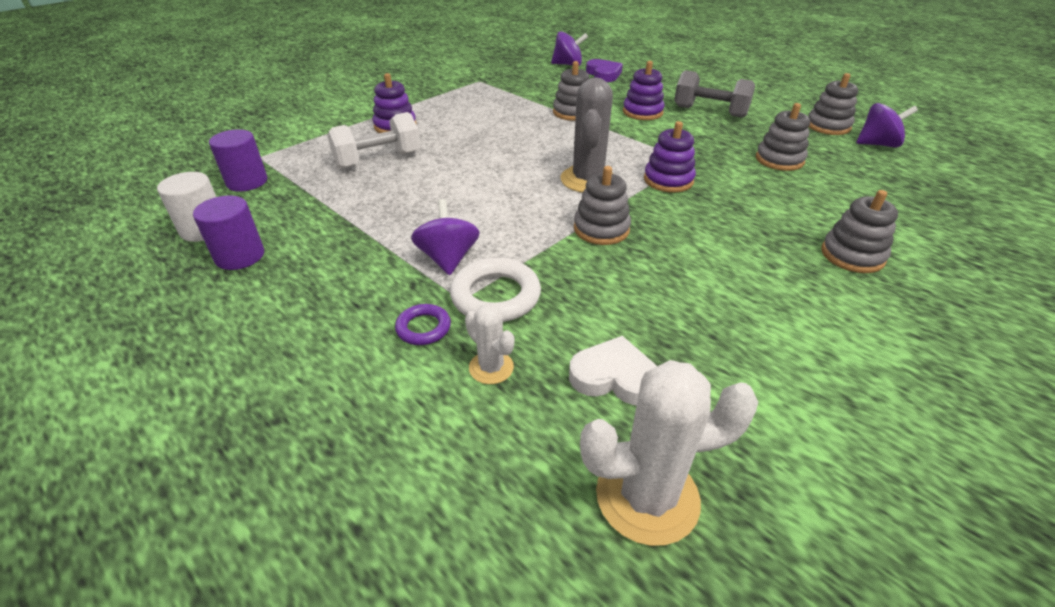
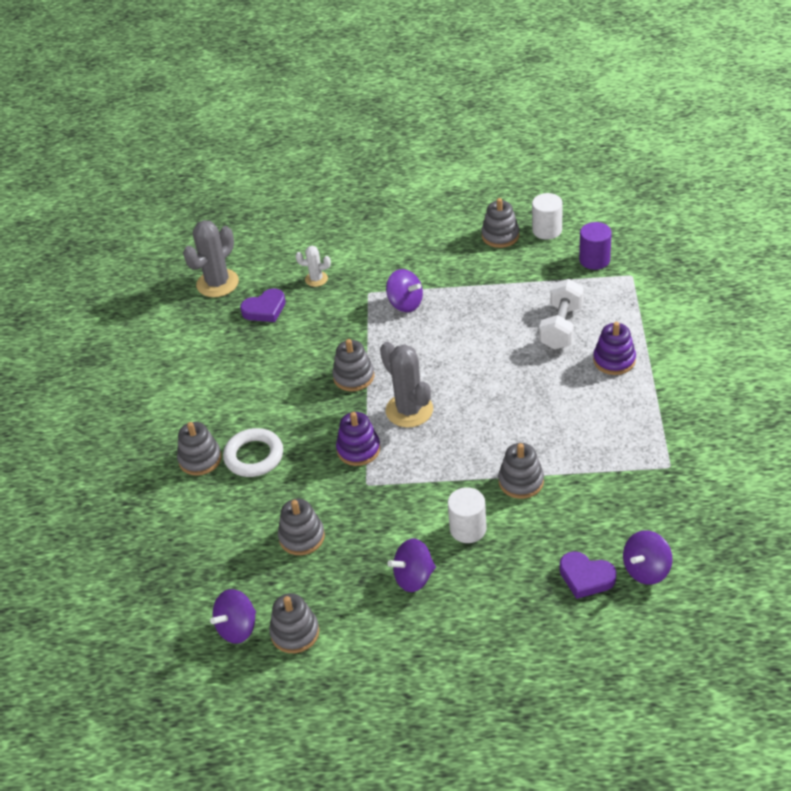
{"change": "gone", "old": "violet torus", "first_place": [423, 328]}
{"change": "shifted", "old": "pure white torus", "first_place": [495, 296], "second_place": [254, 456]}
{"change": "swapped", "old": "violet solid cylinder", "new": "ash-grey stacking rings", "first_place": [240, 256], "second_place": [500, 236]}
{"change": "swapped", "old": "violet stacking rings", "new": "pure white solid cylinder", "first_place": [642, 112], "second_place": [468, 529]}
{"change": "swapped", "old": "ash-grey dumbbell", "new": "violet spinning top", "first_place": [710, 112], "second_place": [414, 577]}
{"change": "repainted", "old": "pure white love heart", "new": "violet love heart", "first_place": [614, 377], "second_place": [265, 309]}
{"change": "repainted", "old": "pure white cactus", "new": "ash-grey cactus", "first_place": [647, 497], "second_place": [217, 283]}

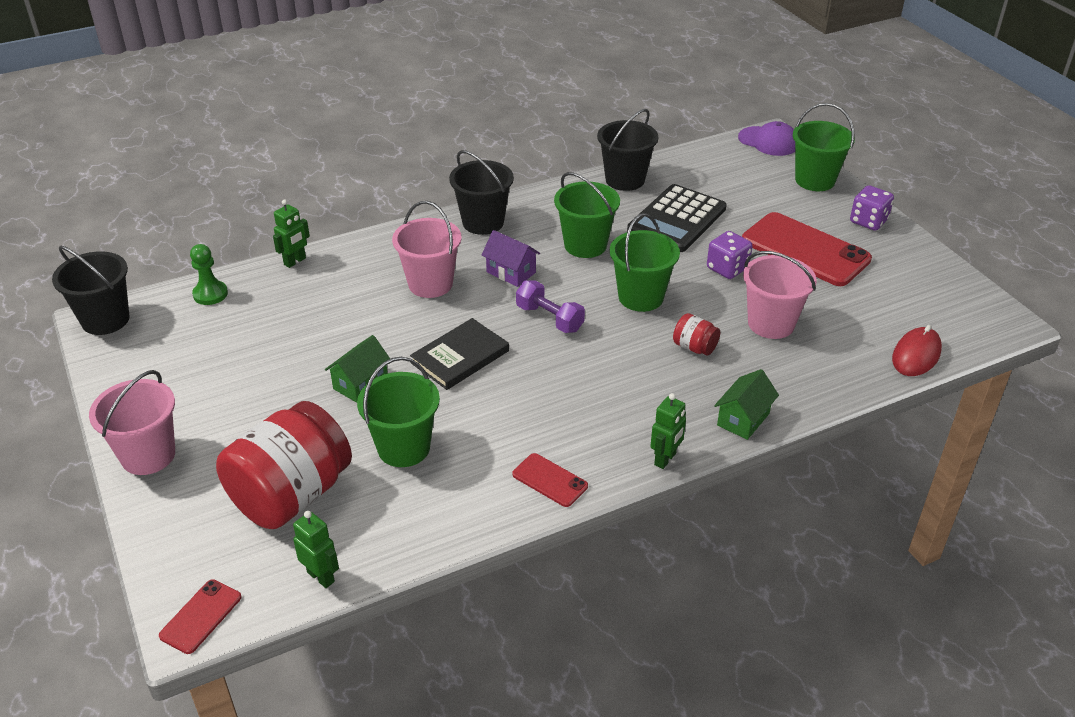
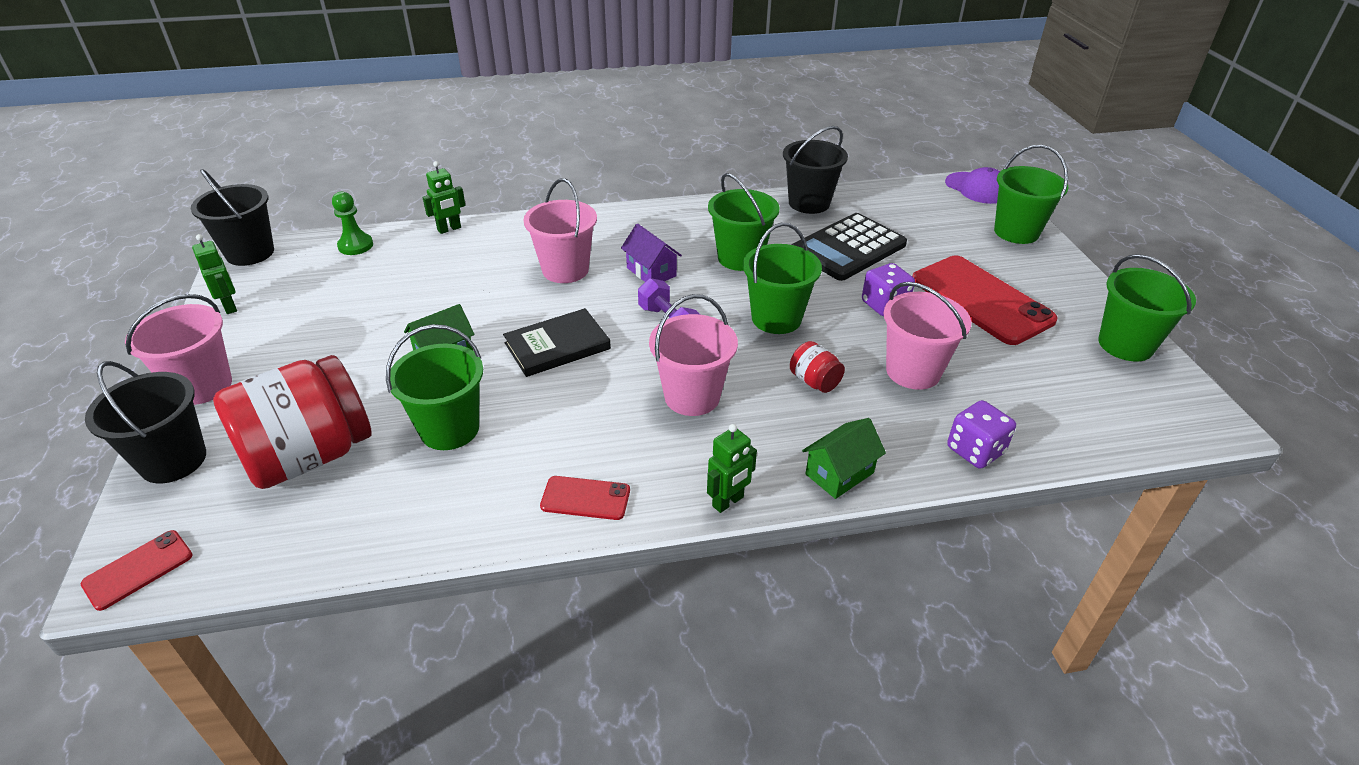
{"change": "gone", "old": "scarlet PC mouse", "first_place": [916, 355]}
{"change": "new", "new": "pink bucket", "second_place": [692, 396]}
{"change": "new", "new": "emerald bucket", "second_place": [1125, 345]}
{"change": "shifted", "old": "emerald robot figure", "first_place": [321, 577], "second_place": [230, 306]}
{"change": "shifted", "old": "jet-black bucket", "first_place": [483, 222], "second_place": [173, 460]}
{"change": "shifted", "old": "violet game die", "first_place": [868, 221], "second_place": [975, 450]}
{"change": "rotated", "old": "scarlet smartphone", "first_place": [550, 480], "second_place": [585, 498], "degrees": -45}

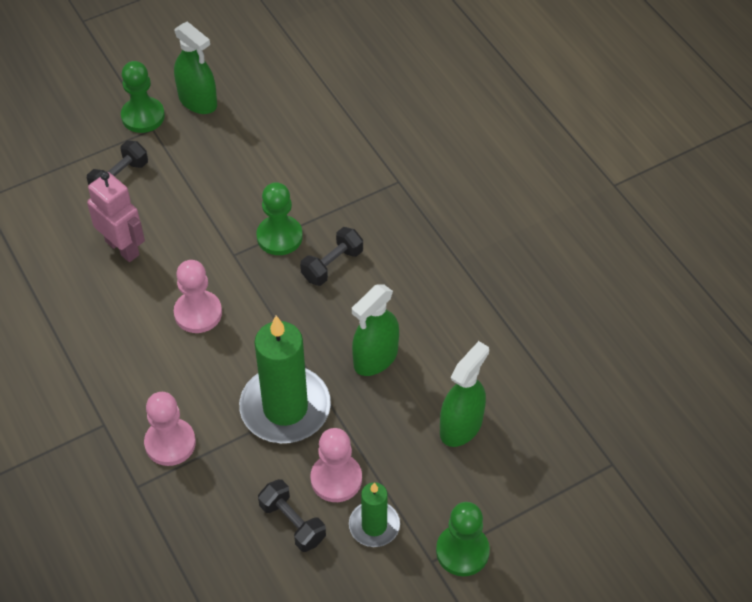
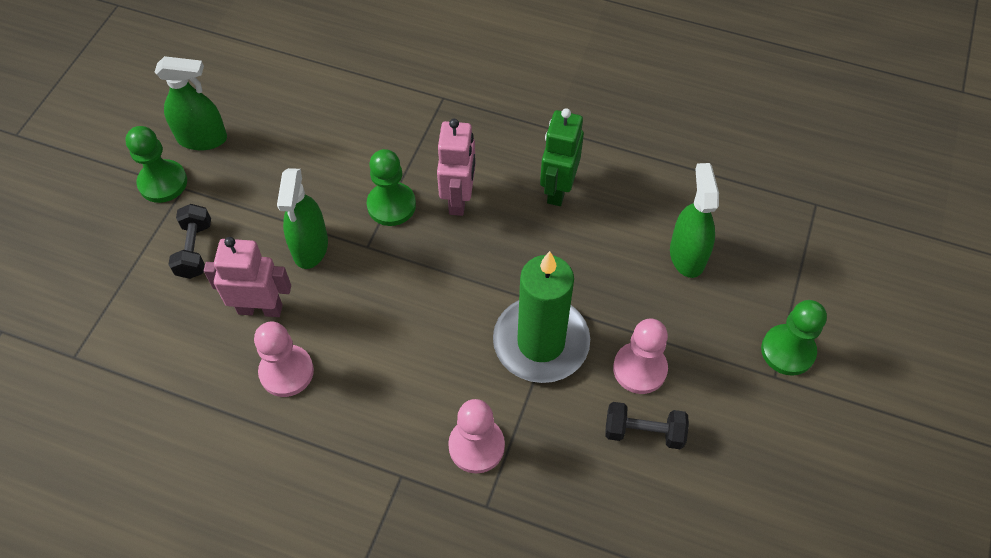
{"change": "gone", "old": "emerald wax candle", "first_place": [374, 525]}
{"change": "new", "new": "emerald robot figure", "second_place": [558, 189]}
{"change": "shifted", "old": "pink chess pawn", "first_place": [198, 313], "second_place": [286, 372]}
{"change": "shifted", "old": "emerald sprayer", "first_place": [375, 358], "second_place": [310, 247]}
{"change": "swapped", "old": "jet-black dumbbell", "new": "pink robot figure", "first_place": [332, 265], "second_place": [459, 199]}

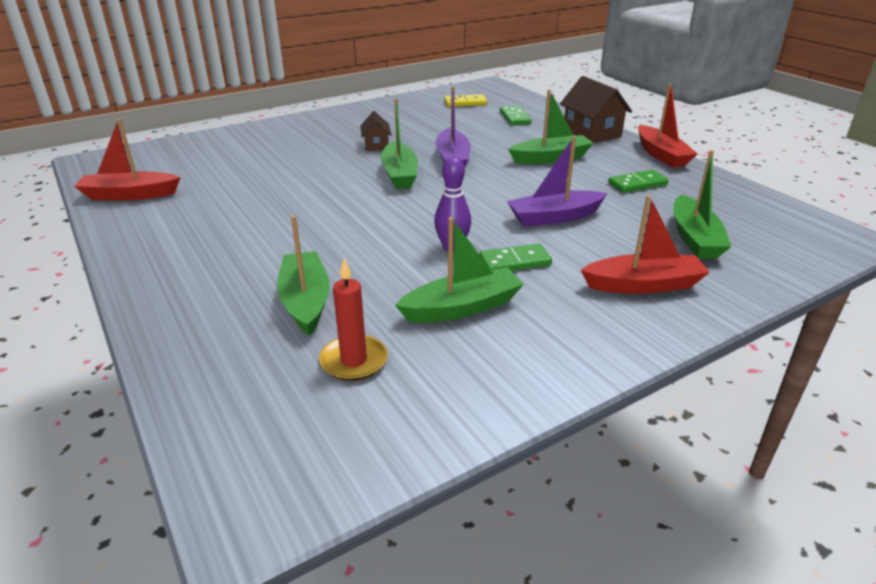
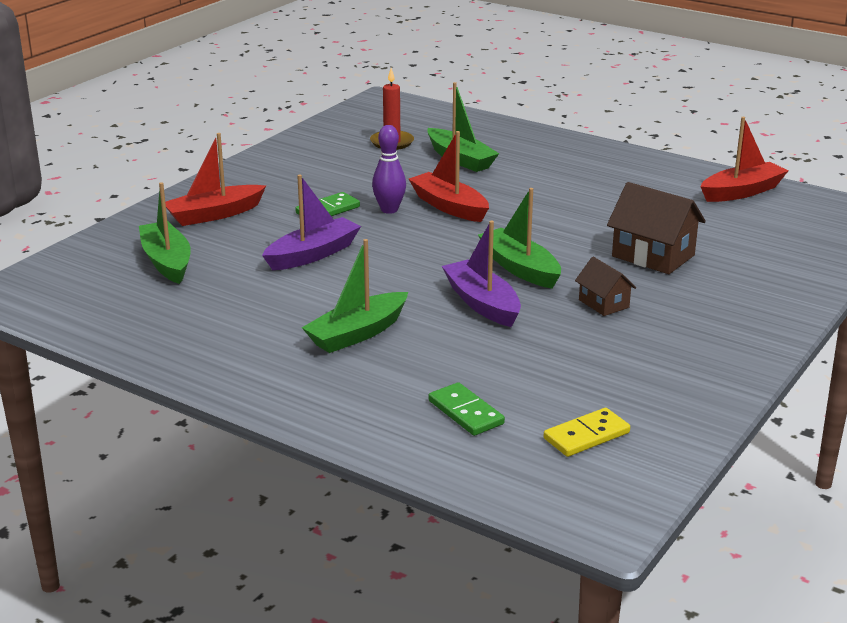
{"change": "gone", "old": "emerald sailboat", "first_place": [462, 307]}
{"change": "gone", "old": "emerald domino", "first_place": [637, 184]}
{"change": "shifted", "old": "brown house", "first_place": [591, 133], "second_place": [653, 256]}
{"change": "shifted", "old": "scarlet sailboat", "first_place": [661, 155], "second_place": [449, 206]}

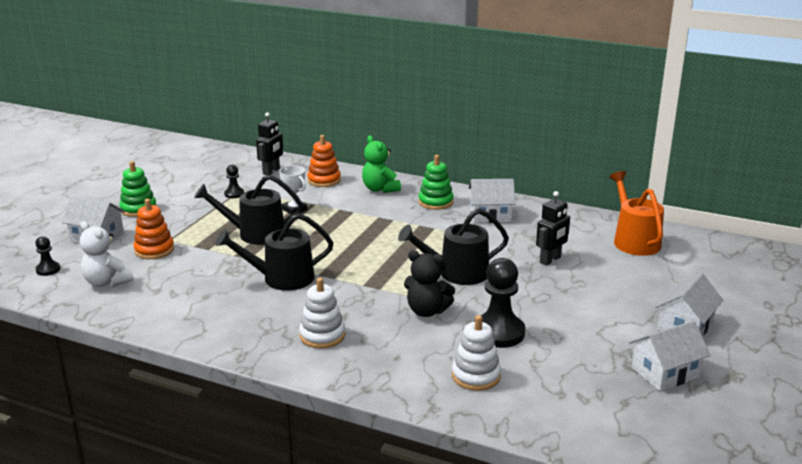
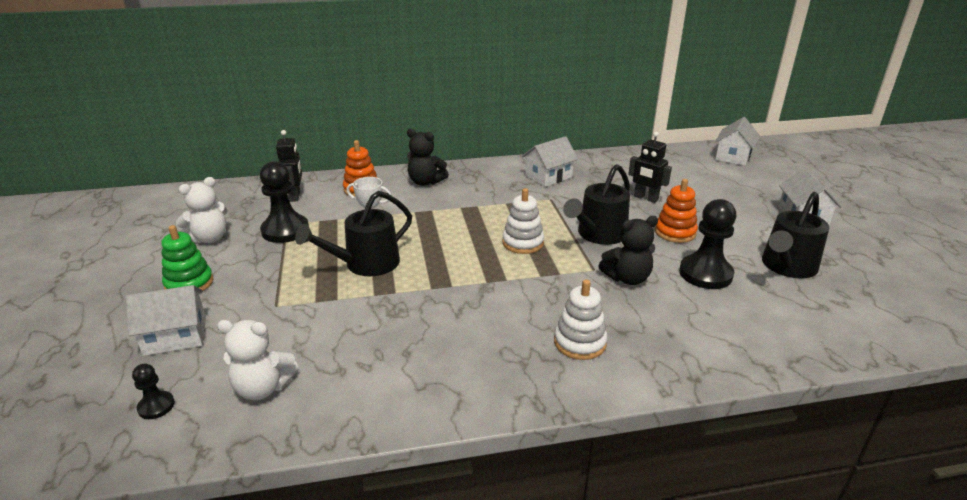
{"change": "gone", "old": "emerald stacking rings", "first_place": [435, 202]}
{"change": "gone", "old": "bright orange watering can", "first_place": [634, 241]}
{"change": "new", "new": "pure white teddy", "second_place": [210, 238]}
{"change": "shifted", "old": "bright orange stacking rings", "first_place": [154, 250], "second_place": [675, 232]}
{"change": "shifted", "old": "jet-black watering can", "first_place": [282, 278], "second_place": [787, 266]}
{"change": "shifted", "old": "pure white stacking rings", "first_place": [476, 376], "second_place": [523, 243]}
{"change": "shifted", "old": "pure white house", "first_place": [665, 372], "second_place": [733, 156]}
{"change": "repainted", "old": "emerald teddy", "new": "jet-black teddy", "first_place": [380, 189], "second_place": [425, 182]}
{"change": "rotated", "old": "jet-black robot figure", "first_place": [550, 260], "second_place": [645, 198], "degrees": 120}
{"change": "scaled", "old": "jet-black chess pawn", "first_place": [234, 194], "second_place": [285, 230], "factor": 2.0}

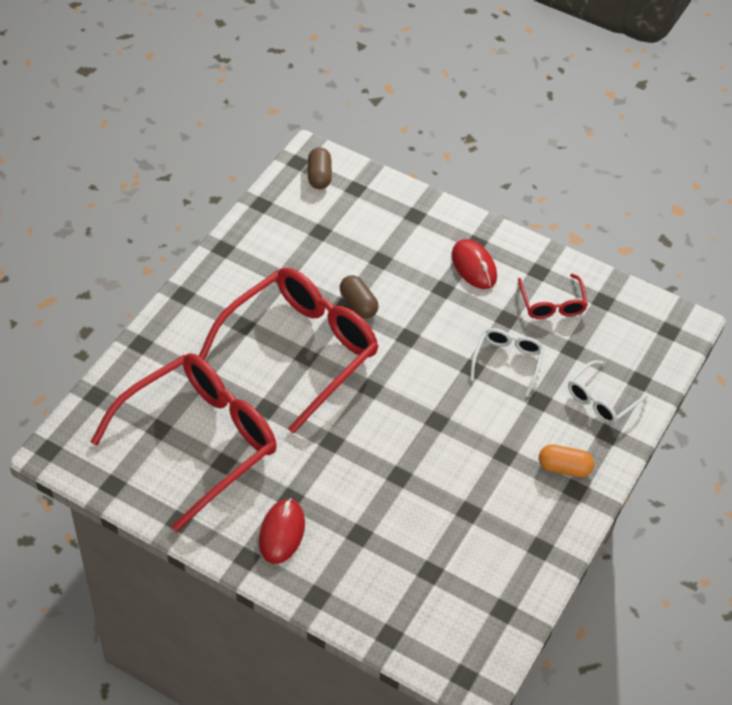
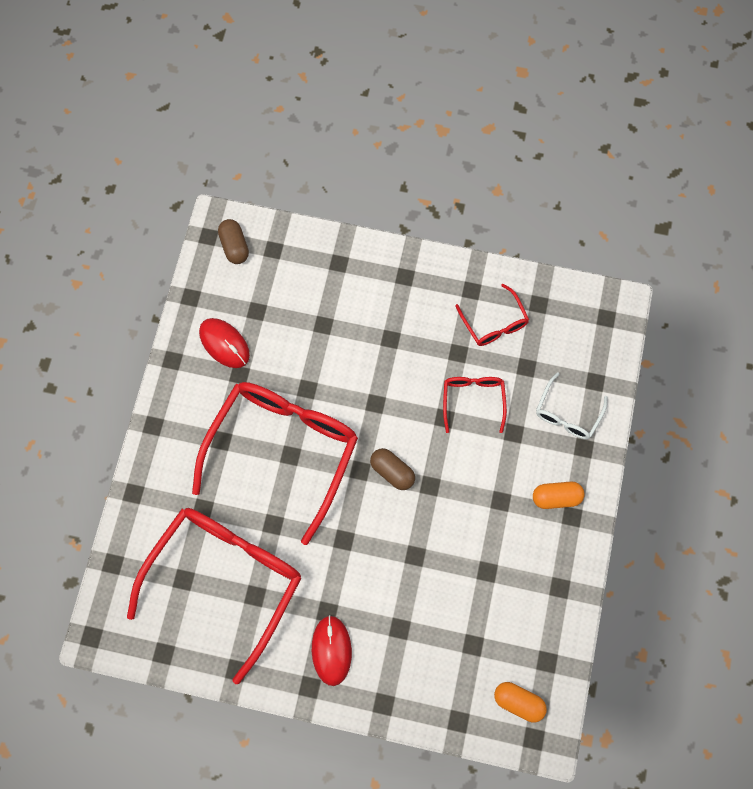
{"change": "new", "new": "bright orange capsule", "second_place": [518, 702]}
{"change": "shifted", "old": "brown capsule", "first_place": [358, 304], "second_place": [392, 472]}
{"change": "shifted", "old": "scarlet PC mouse", "first_place": [474, 266], "second_place": [224, 344]}
{"change": "repainted", "old": "pure white glasses", "new": "scarlet glasses", "first_place": [507, 361], "second_place": [473, 400]}

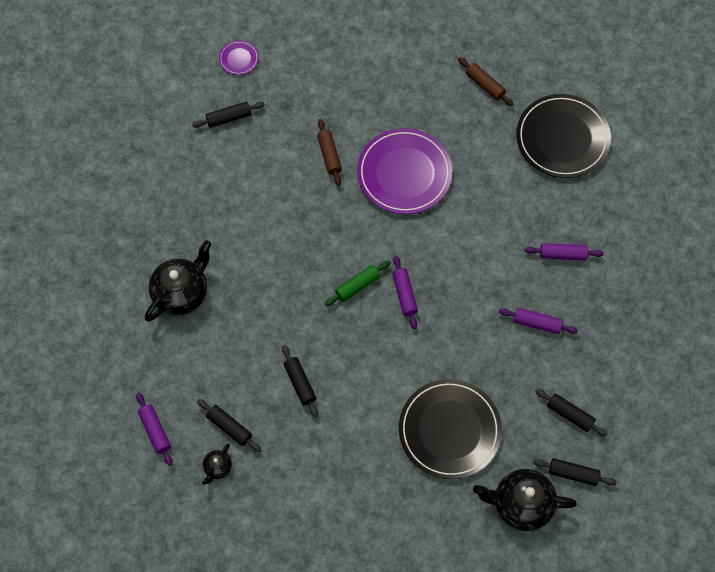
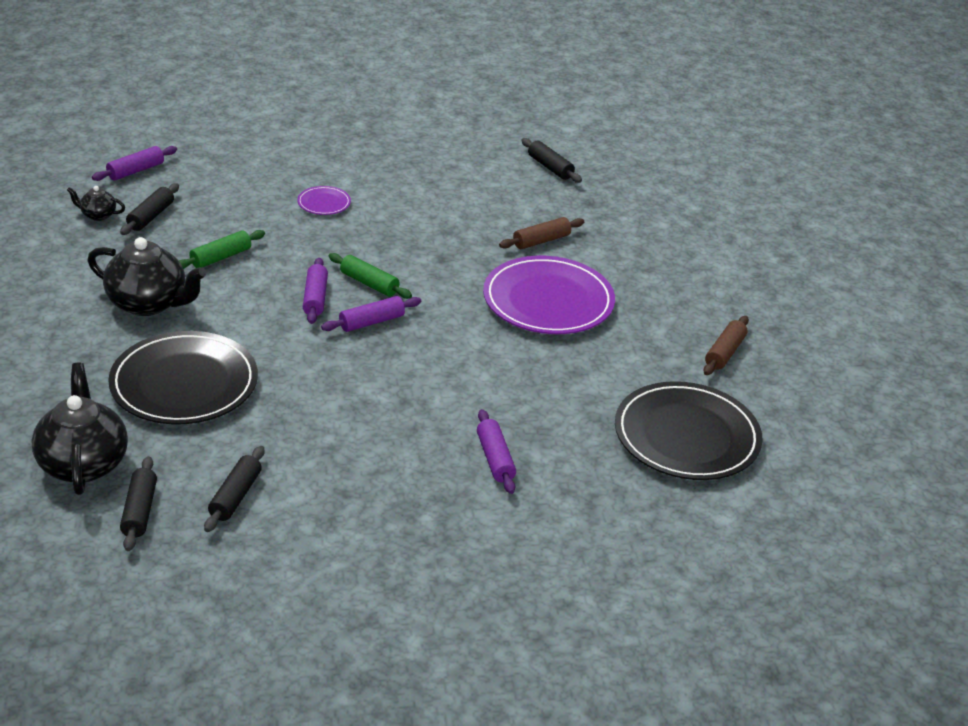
{"change": "shifted", "old": "jet-black teapot", "first_place": [181, 293], "second_place": [148, 303]}
{"change": "shifted", "old": "violet flat dish", "first_place": [239, 59], "second_place": [324, 203]}
{"change": "shifted", "old": "violet dough roller", "first_place": [537, 323], "second_place": [315, 298]}
{"change": "repainted", "old": "jet-black dough roller", "new": "emerald dough roller", "first_place": [300, 383], "second_place": [221, 257]}

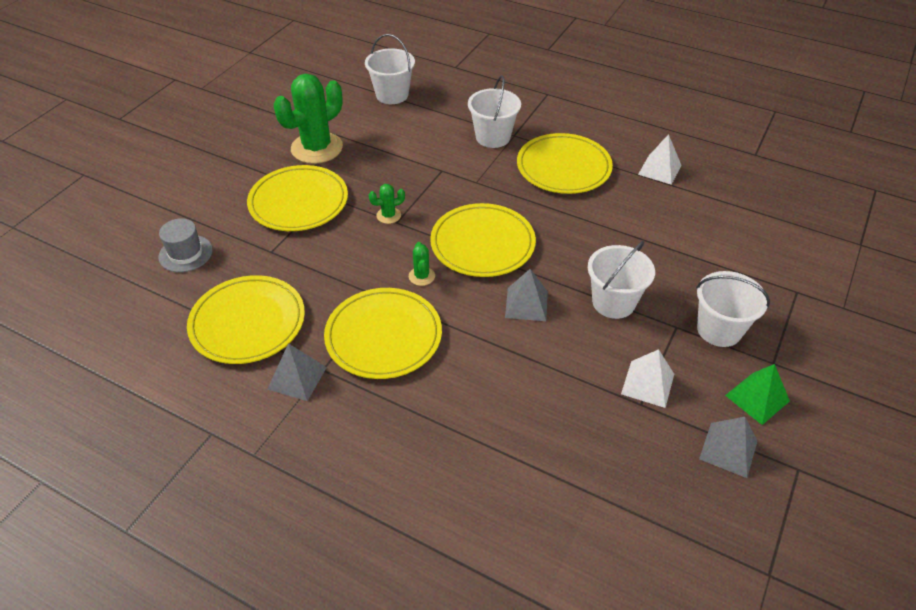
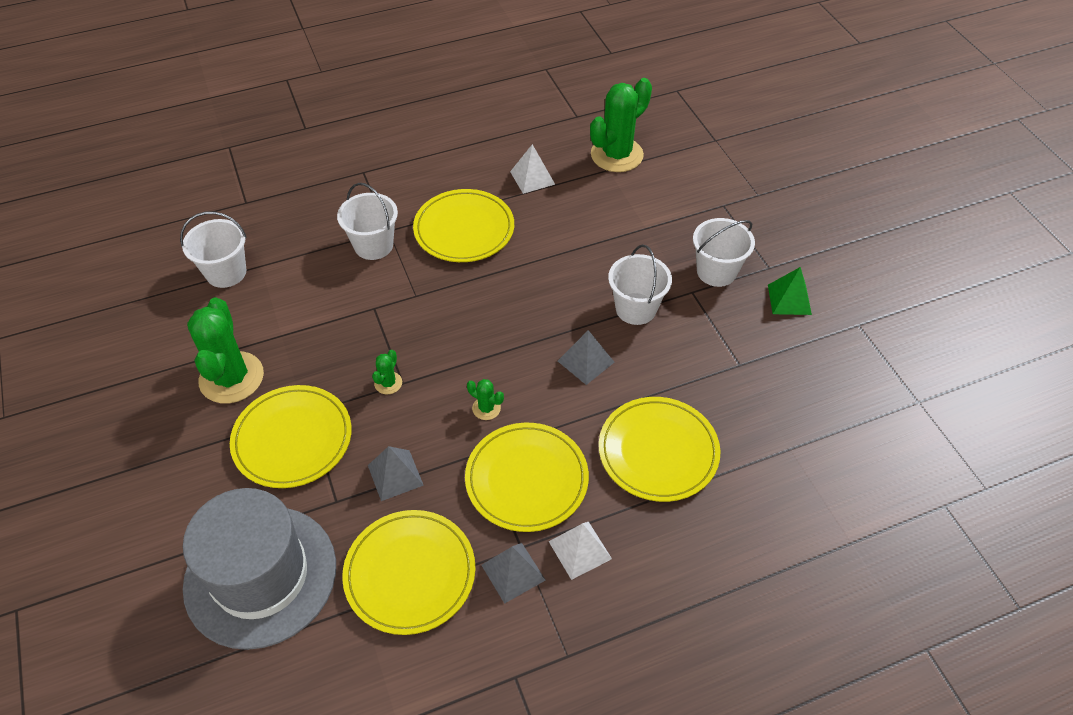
{"change": "new", "new": "emerald cactus", "second_place": [617, 155]}
{"change": "shifted", "old": "yellow flat dish", "first_place": [482, 244], "second_place": [658, 451]}
{"change": "shifted", "old": "pure white pyramid", "first_place": [647, 384], "second_place": [580, 550]}
{"change": "shifted", "old": "ash-grey pyramid", "first_place": [728, 449], "second_place": [395, 475]}
{"change": "scaled", "old": "ash-grey tall hat", "first_place": [185, 253], "second_place": [260, 575], "factor": 2.3}

